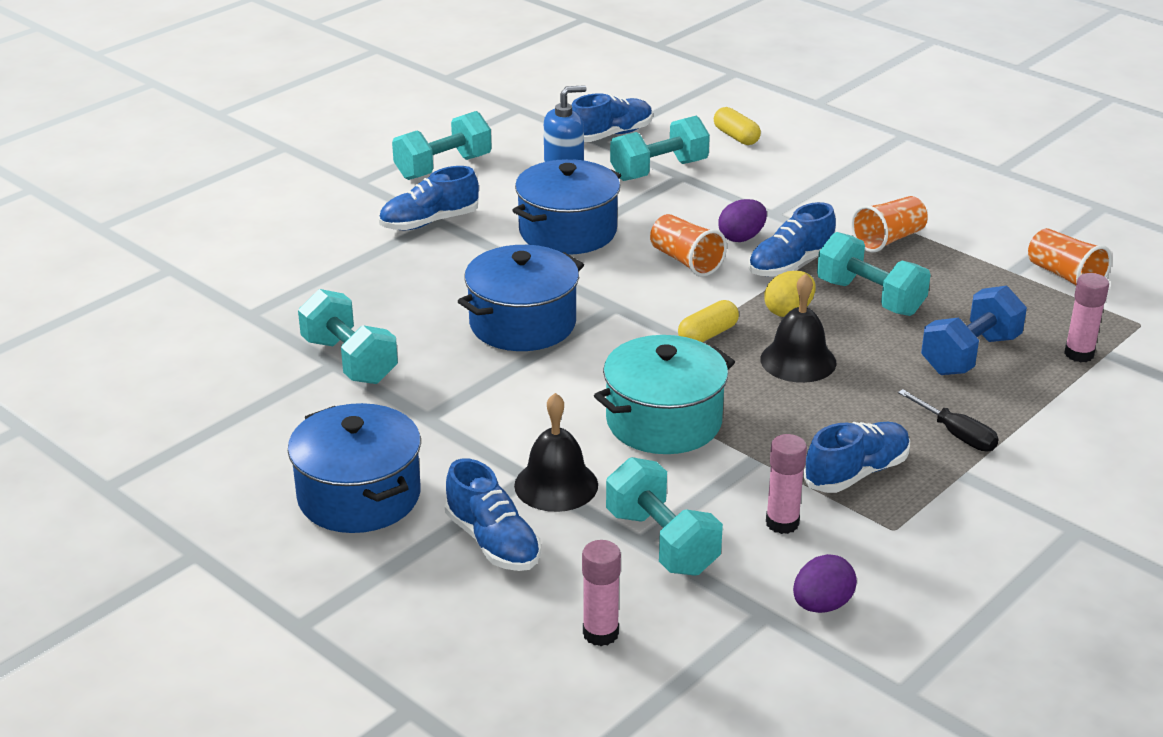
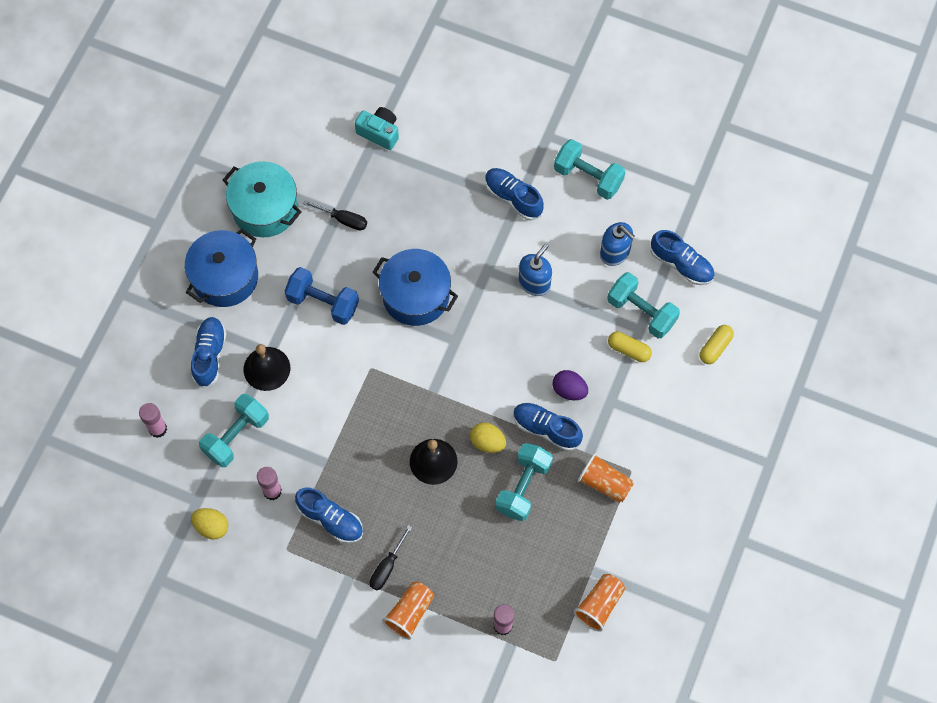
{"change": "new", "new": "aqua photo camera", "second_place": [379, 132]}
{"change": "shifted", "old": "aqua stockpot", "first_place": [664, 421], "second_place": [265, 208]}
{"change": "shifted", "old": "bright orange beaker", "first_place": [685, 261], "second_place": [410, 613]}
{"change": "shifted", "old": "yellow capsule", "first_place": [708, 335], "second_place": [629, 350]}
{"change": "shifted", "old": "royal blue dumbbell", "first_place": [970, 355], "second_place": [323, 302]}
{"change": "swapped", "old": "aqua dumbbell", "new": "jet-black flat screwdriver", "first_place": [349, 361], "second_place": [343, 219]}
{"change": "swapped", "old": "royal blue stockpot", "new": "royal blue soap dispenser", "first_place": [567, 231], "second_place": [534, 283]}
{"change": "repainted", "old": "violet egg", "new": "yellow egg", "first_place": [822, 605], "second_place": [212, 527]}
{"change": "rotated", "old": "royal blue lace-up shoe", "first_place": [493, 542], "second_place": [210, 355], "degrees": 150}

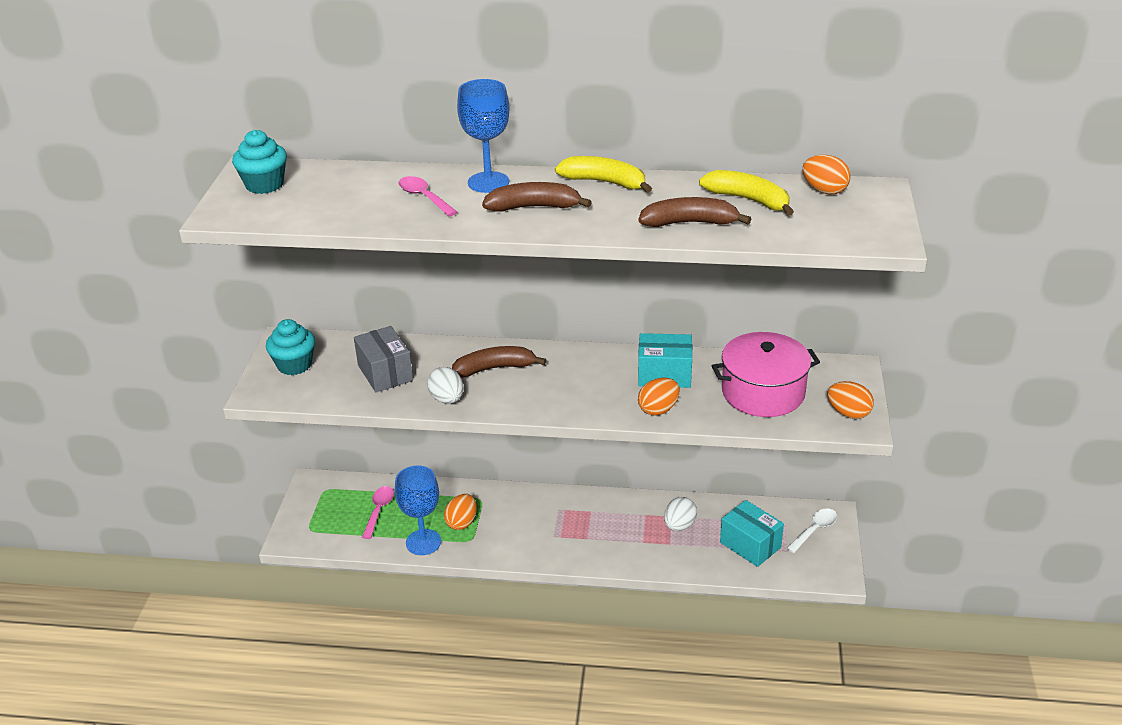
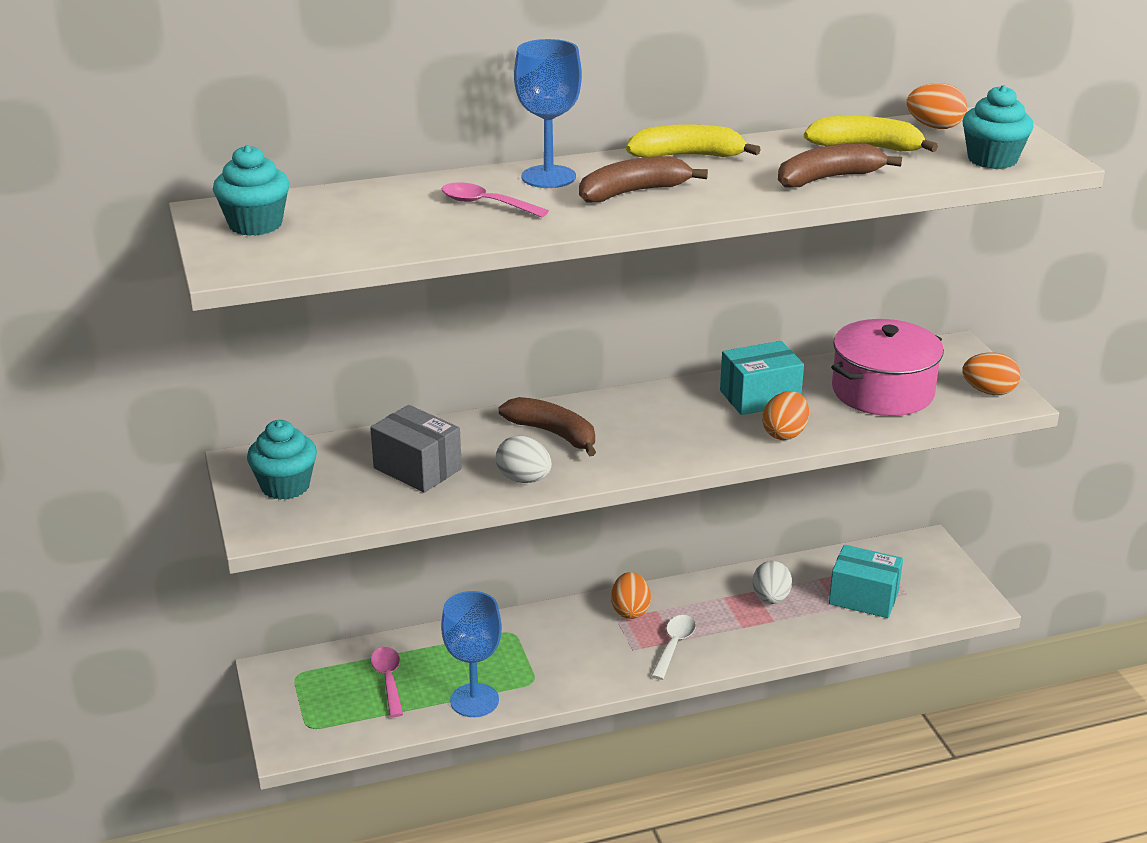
{"change": "new", "new": "aqua fairy cake", "second_place": [992, 159]}
{"change": "shifted", "old": "bright orange egg", "first_place": [462, 522], "second_place": [630, 611]}
{"change": "shifted", "old": "pure white spoon", "first_place": [814, 530], "second_place": [674, 645]}
{"change": "rotated", "old": "brown banana fruit", "first_place": [494, 368], "second_place": [553, 433], "degrees": 75}

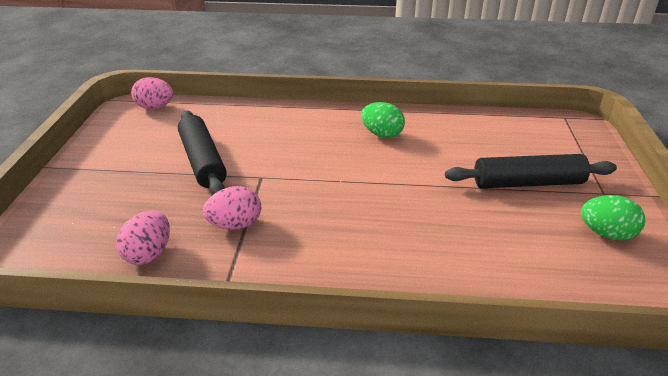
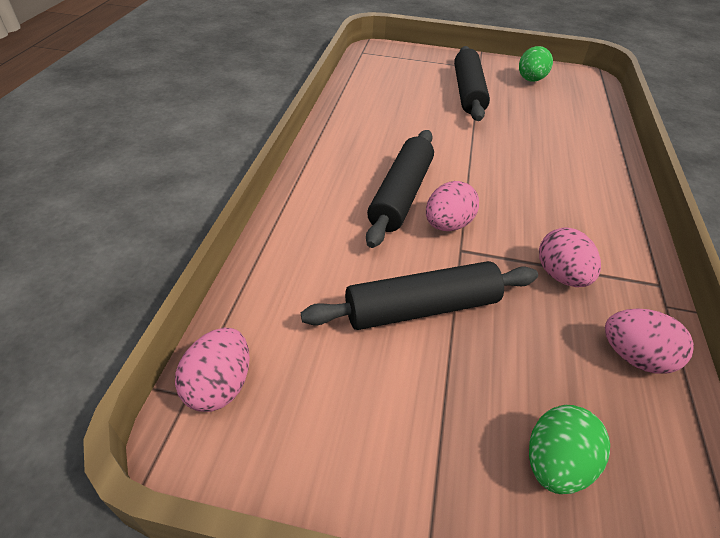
{"change": "new", "new": "jet-black dough roller", "second_place": [401, 195]}
{"change": "new", "new": "pink egg", "second_place": [447, 225]}
{"change": "shifted", "old": "emerald egg", "first_place": [382, 134], "second_place": [555, 463]}

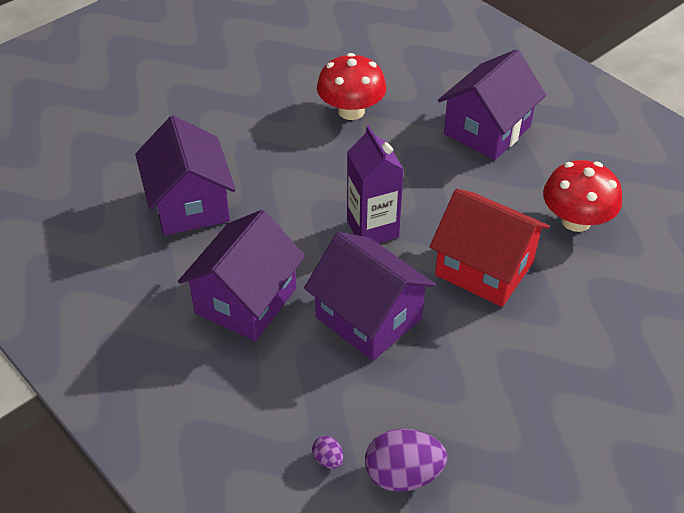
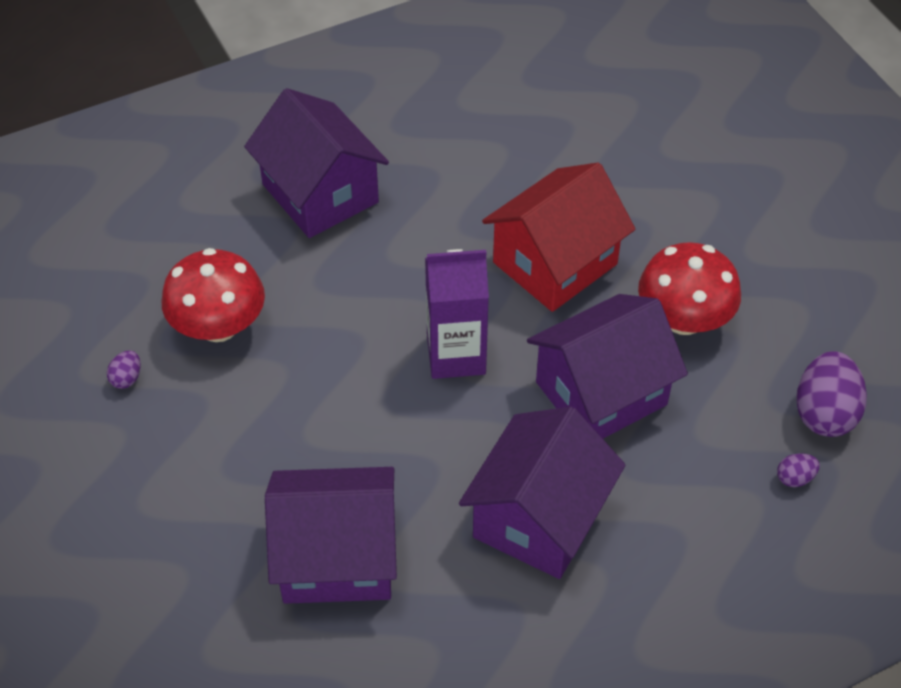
{"change": "new", "new": "violet egg", "second_place": [127, 378]}
{"change": "shifted", "old": "scarlet toadstool", "first_place": [576, 220], "second_place": [683, 319]}
{"change": "rotated", "old": "violet house", "first_place": [246, 300], "second_place": [539, 518], "degrees": 75}

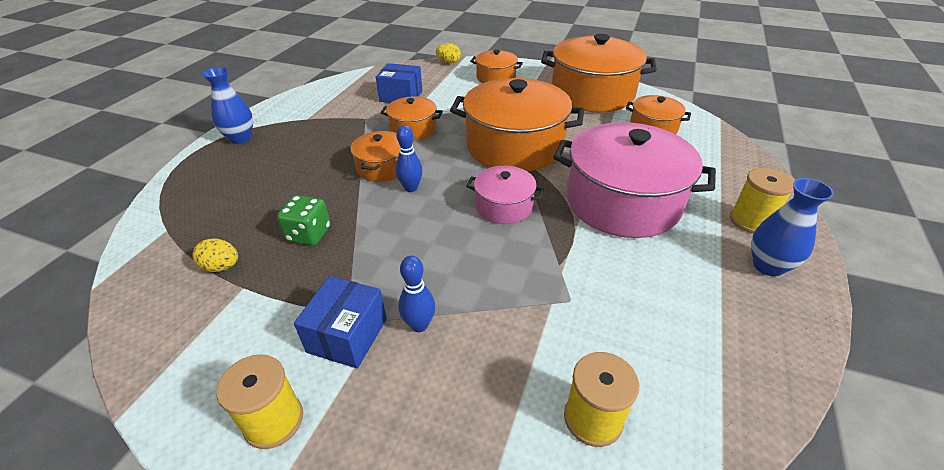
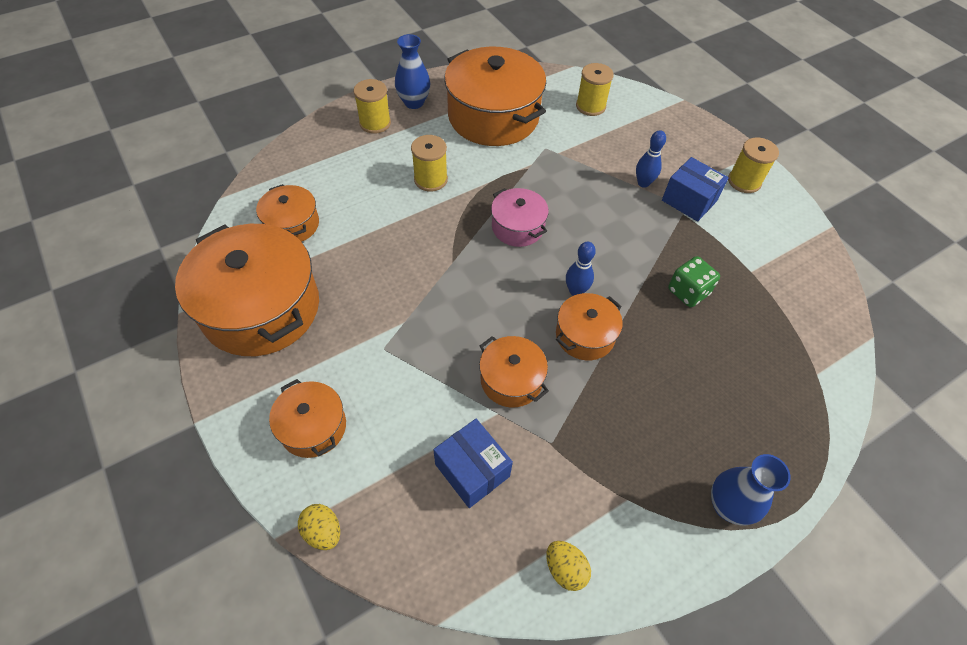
{"change": "shifted", "old": "yellow egg", "first_place": [221, 267], "second_place": [565, 569]}
{"change": "shifted", "old": "bright orange stockpot", "first_place": [514, 146], "second_place": [493, 117]}
{"change": "swapped", "old": "pink stockpot", "new": "yellow reel of thread", "first_place": [622, 202], "second_place": [430, 179]}
{"change": "rotated", "old": "royal blue package", "first_place": [347, 335], "second_place": [689, 200], "degrees": 75}

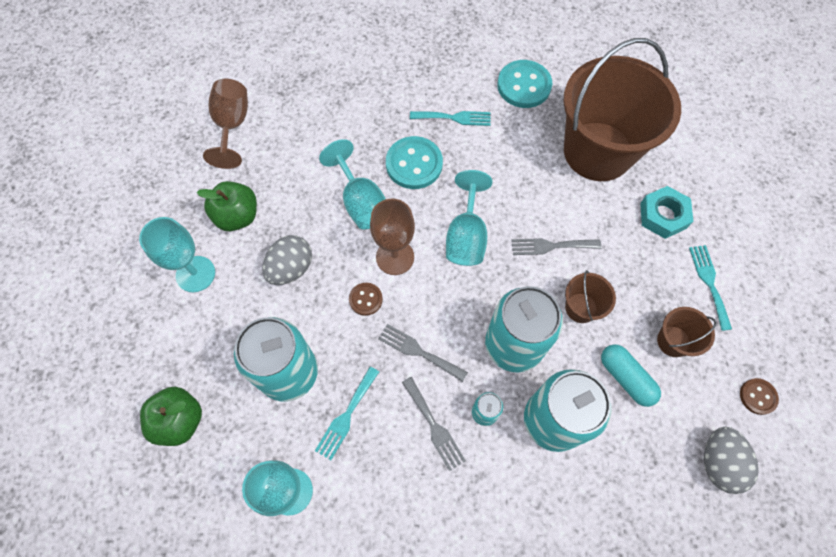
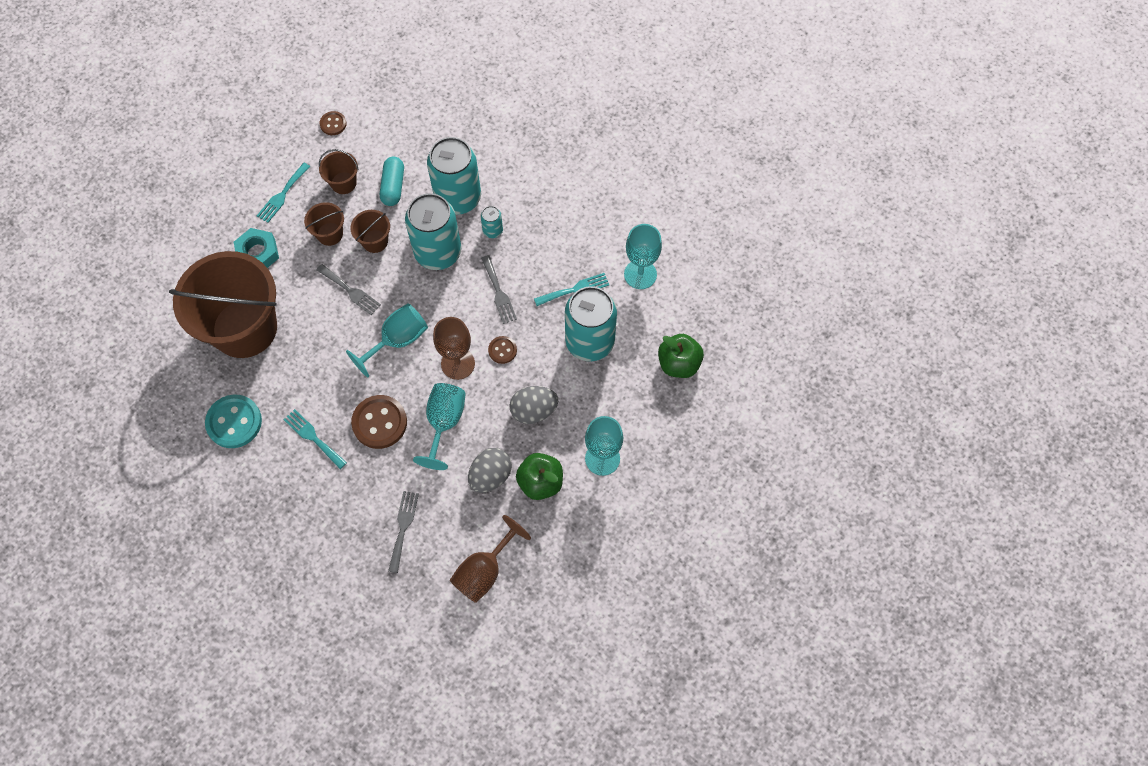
{"change": "new", "new": "brown bucket", "second_place": [330, 234]}
{"change": "shifted", "old": "ash-grey table fork", "first_place": [434, 426], "second_place": [403, 527]}
{"change": "shifted", "old": "ash-grey egg", "first_place": [718, 462], "second_place": [490, 476]}
{"change": "repainted", "old": "aqua shirt button", "new": "brown shirt button", "first_place": [414, 164], "second_place": [379, 422]}

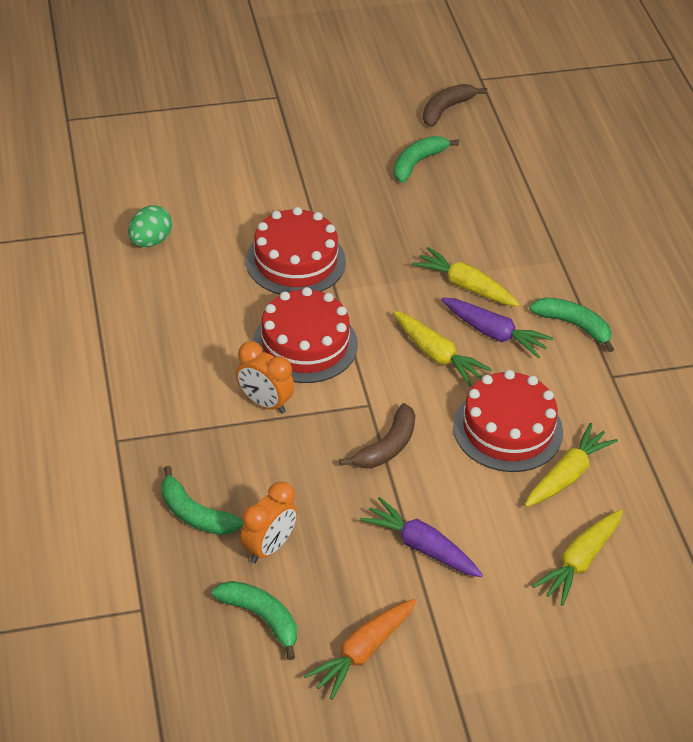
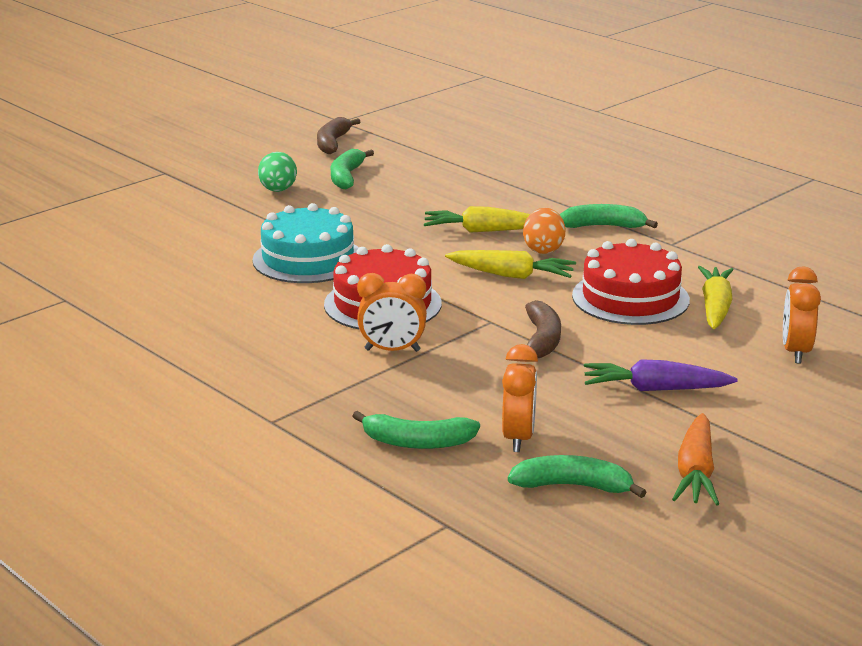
{"change": "shifted", "old": "emerald egg", "first_place": [150, 241], "second_place": [278, 190]}
{"change": "swapped", "old": "violet carrot", "new": "bright orange egg", "first_place": [494, 333], "second_place": [543, 249]}
{"change": "swapped", "old": "yellow carrot", "new": "bright orange clock", "first_place": [579, 562], "second_place": [795, 352]}
{"change": "repainted", "old": "scarlet gateau", "new": "aqua gateau", "first_place": [295, 261], "second_place": [308, 259]}

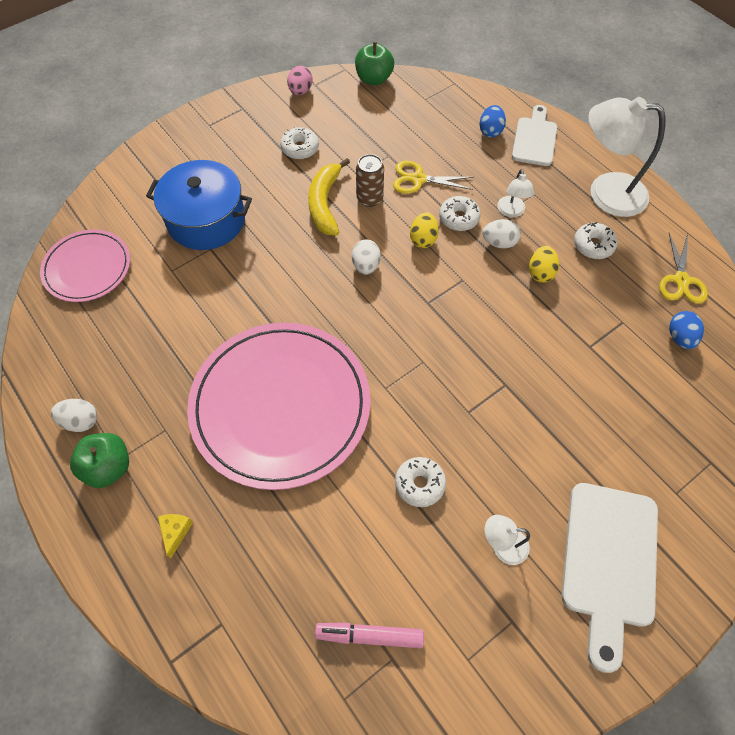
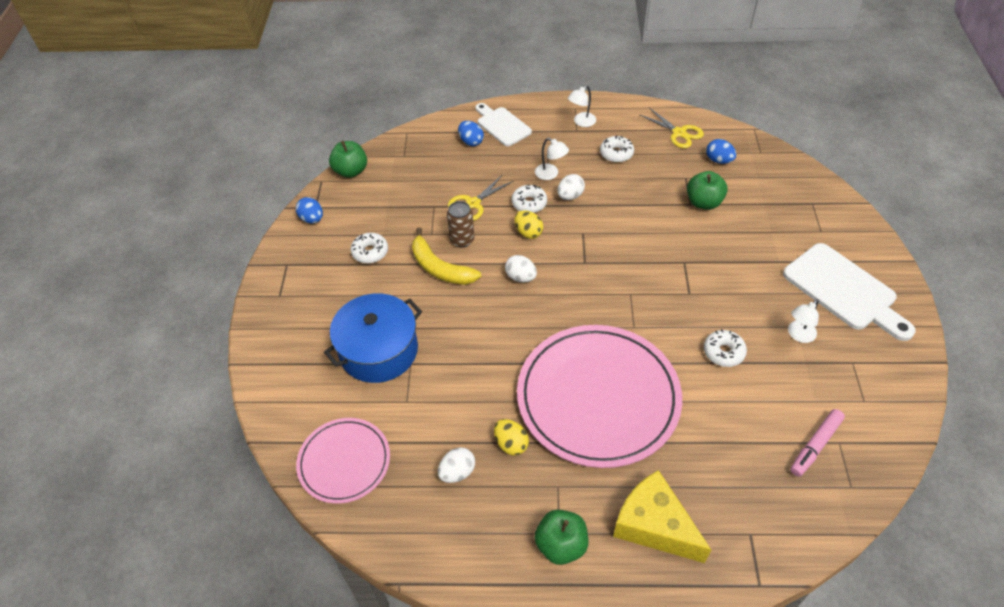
{"change": "new", "new": "emerald toy apple", "second_place": [703, 202]}
{"change": "shifted", "old": "pure white egg", "first_place": [80, 421], "second_place": [457, 472]}
{"change": "shifted", "old": "yellow egg", "first_place": [540, 273], "second_place": [511, 444]}
{"change": "repainted", "old": "pink egg", "new": "royal blue egg", "first_place": [300, 91], "second_place": [312, 219]}
{"change": "scaled", "old": "yellow cheese", "first_place": [175, 532], "second_place": [654, 525], "factor": 2.45}
{"change": "scaled", "old": "pure white lamp", "first_place": [605, 193], "second_place": [581, 122], "factor": 0.47}

